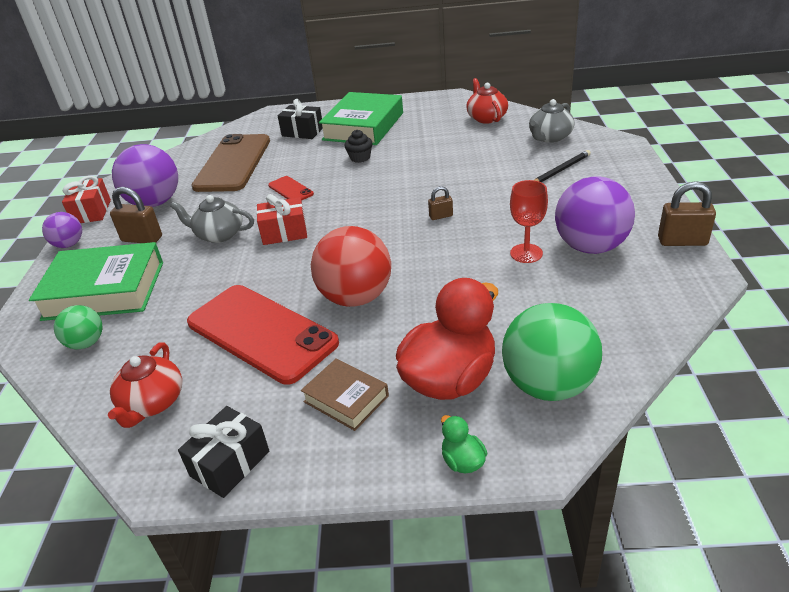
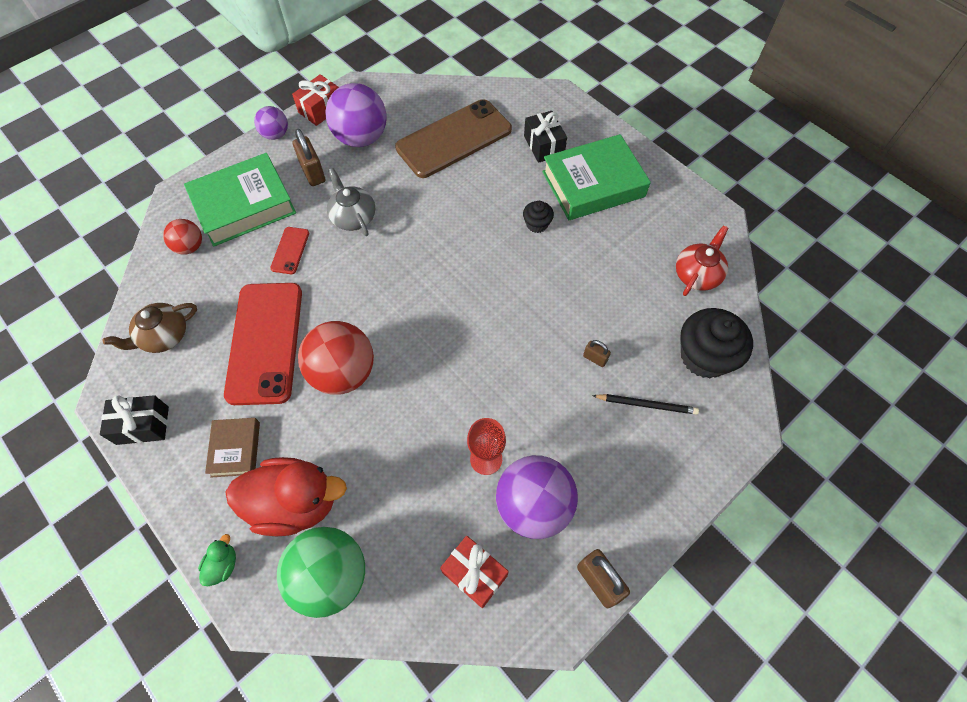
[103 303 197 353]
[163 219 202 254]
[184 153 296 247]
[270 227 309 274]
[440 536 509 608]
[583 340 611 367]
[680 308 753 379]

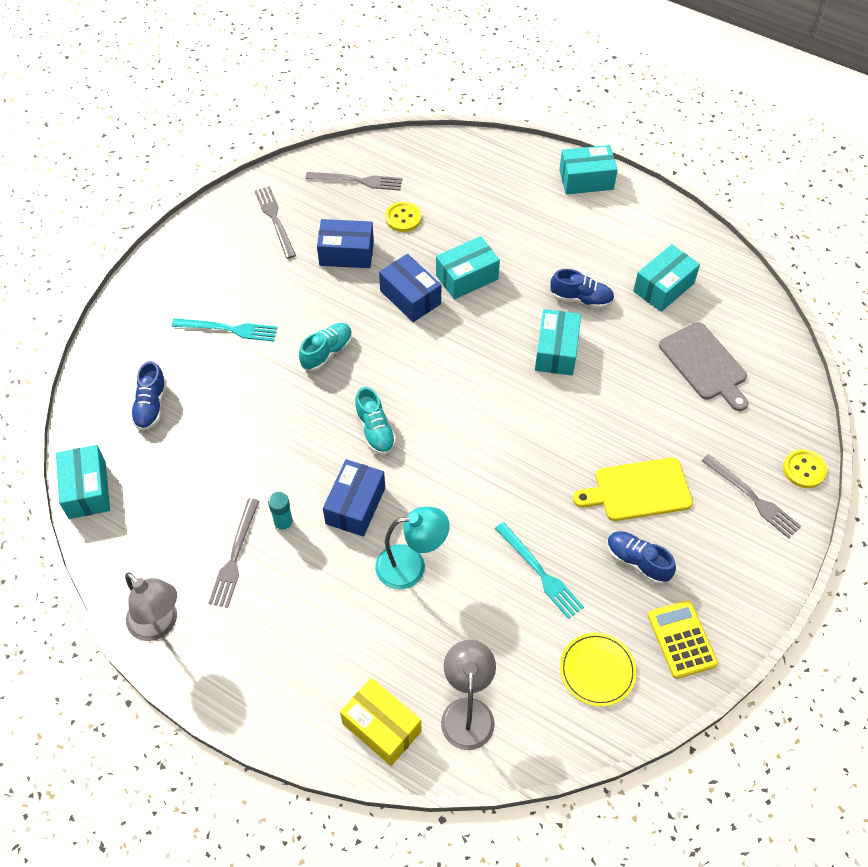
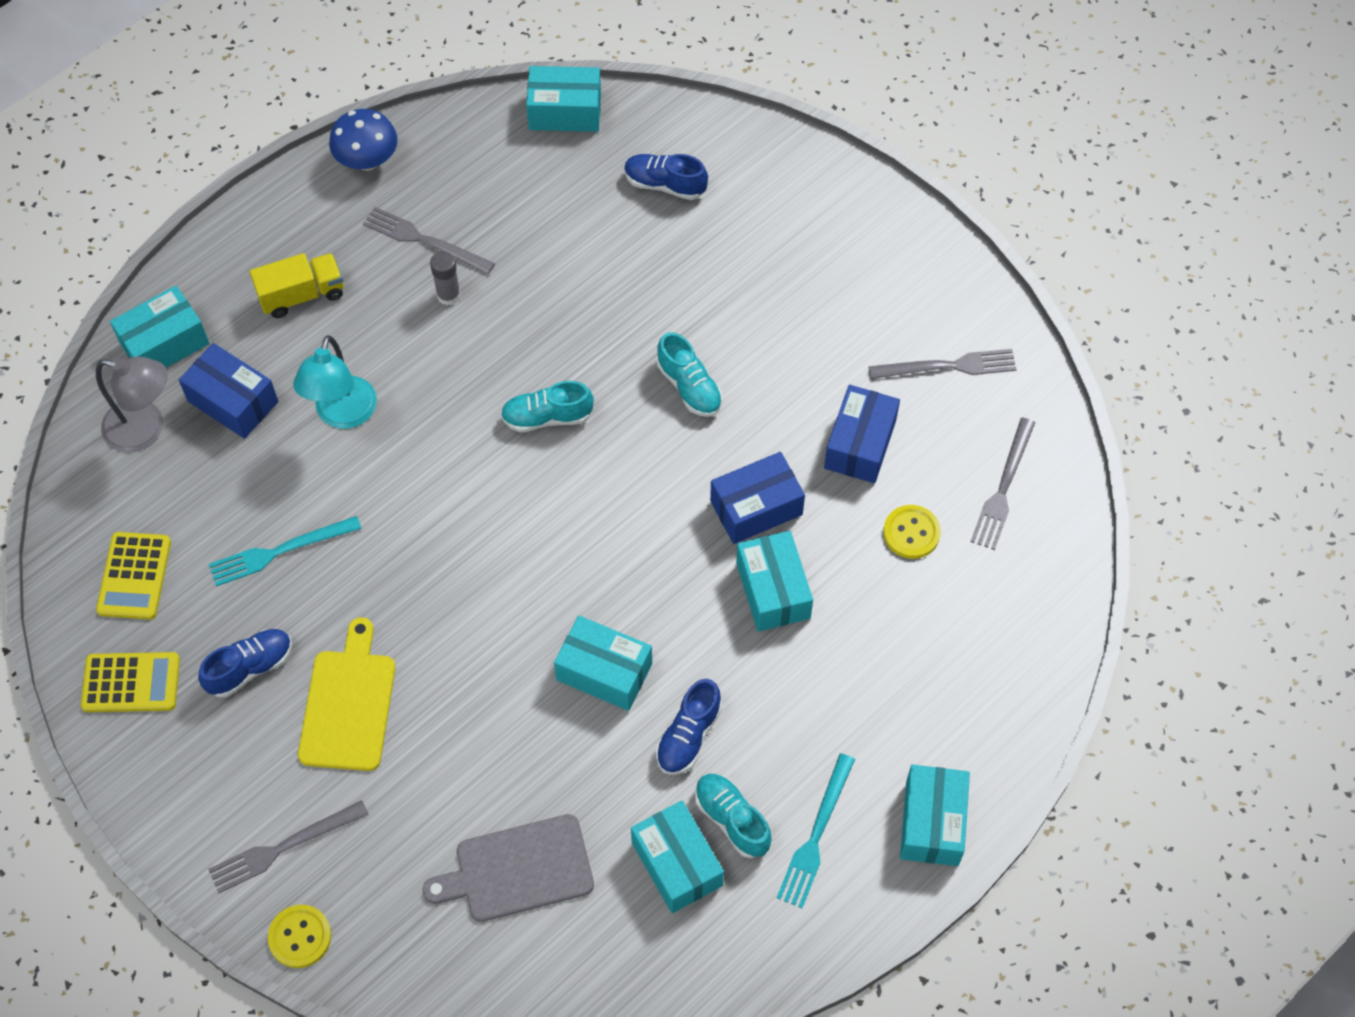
[96 532 171 619]
[110 286 209 368]
[179 343 278 439]
[250 253 344 318]
[329 109 398 171]
[430 251 461 305]
[695 774 772 858]
[777 753 855 908]

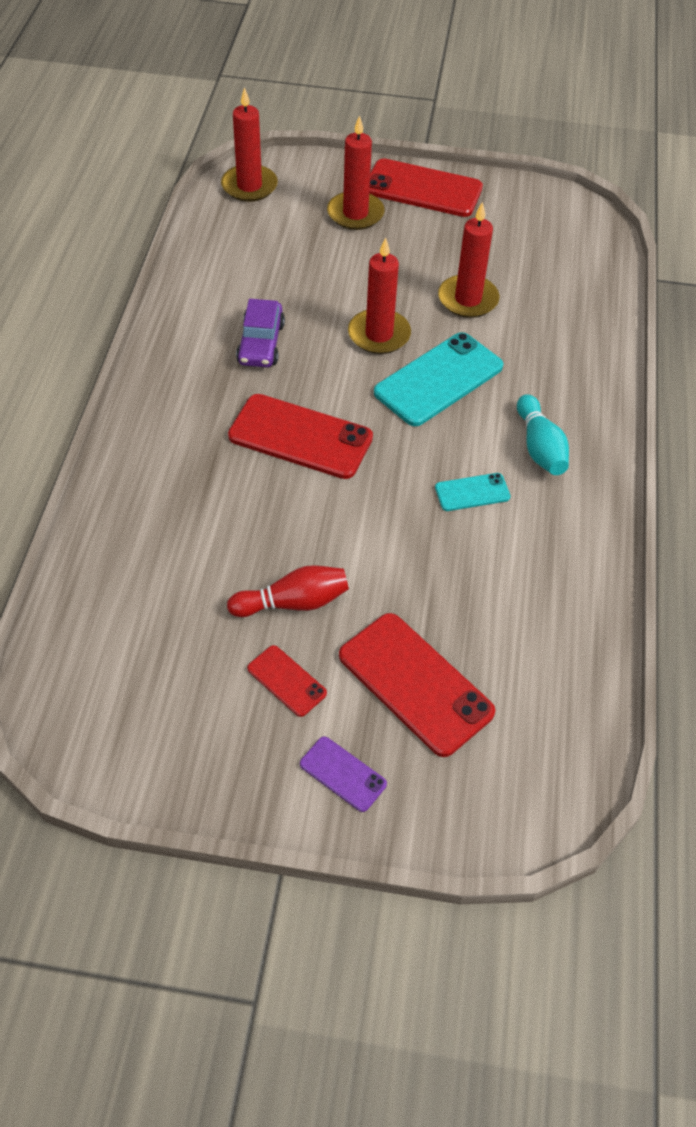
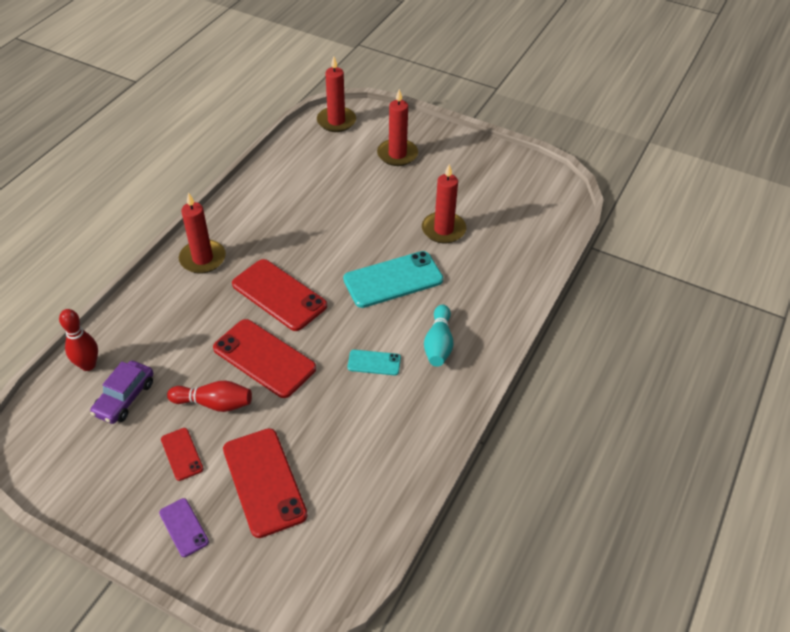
[59 309 98 371]
[90 361 153 424]
[179 192 226 273]
[213 319 316 398]

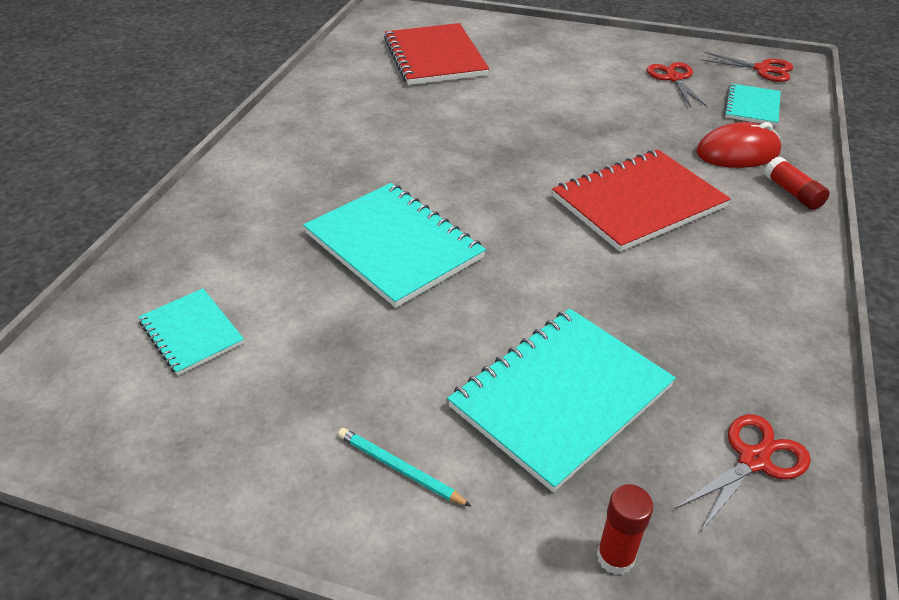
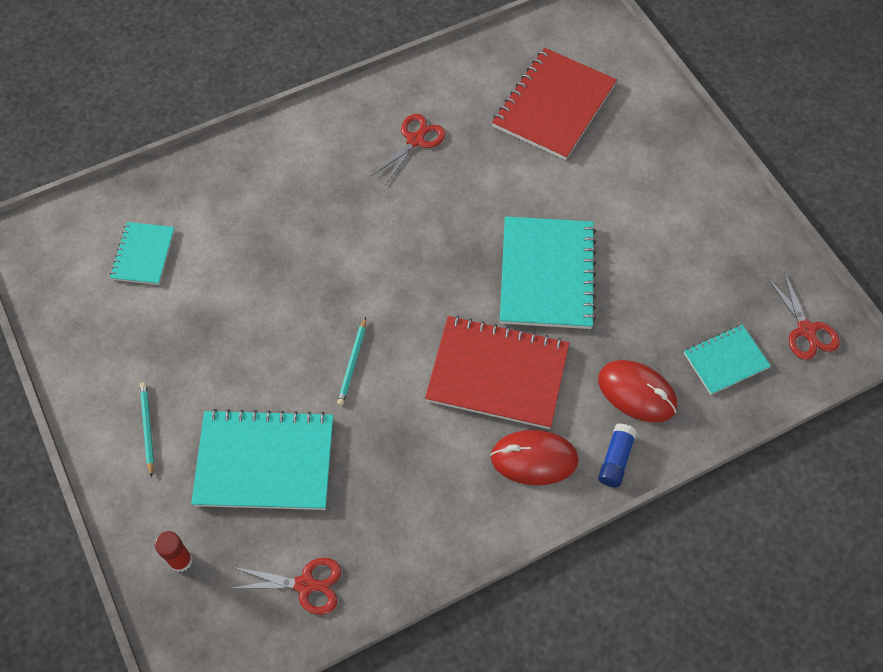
[337 317 366 406]
[371 114 446 185]
[490 430 579 485]
[500 217 596 329]
[598 423 637 487]

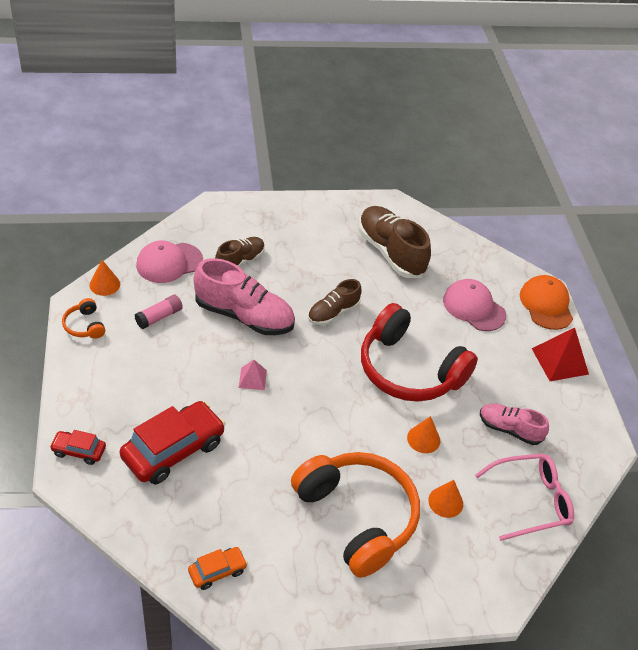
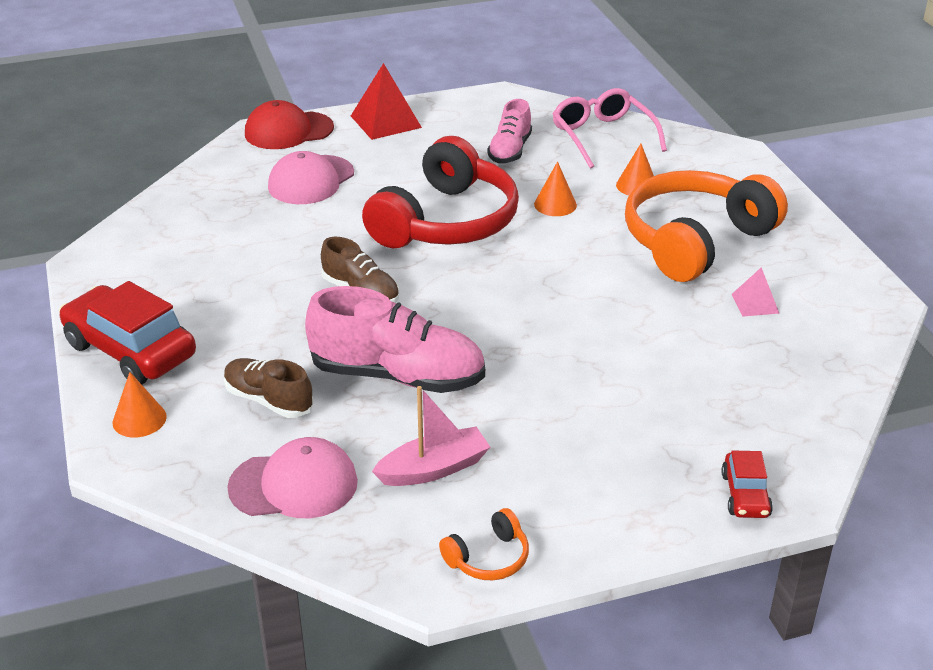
[59 281 196 384]
[113 372 167 437]
[227 437 358 518]
[245 100 334 149]
[305 286 485 393]
[372 386 490 486]
[731 267 780 316]
[188 547 248 590] (first image)
[358 206 431 278] (first image)

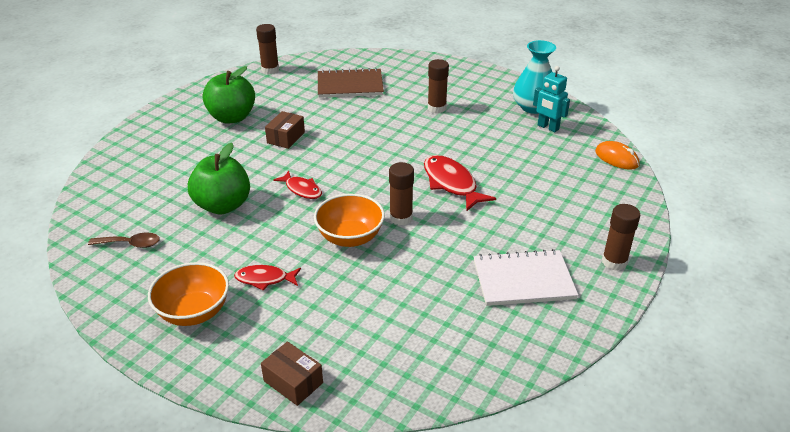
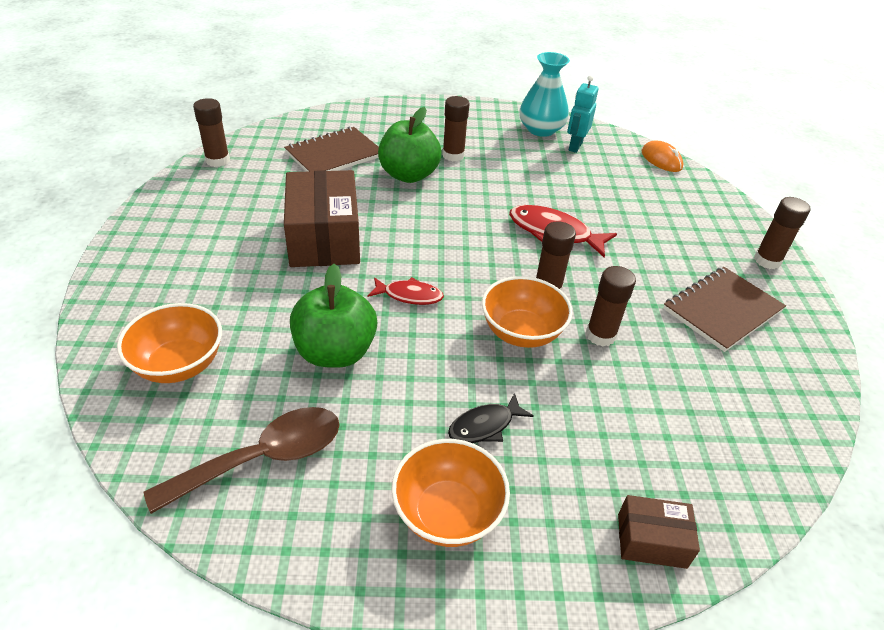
[117 303 222 383]
[144 407 340 514]
[284 170 360 267]
[378 107 441 183]
[448 393 534 443]
[567 75 599 153]
[586 266 636 347]
[641 141 684 172]
[663 267 786 352]

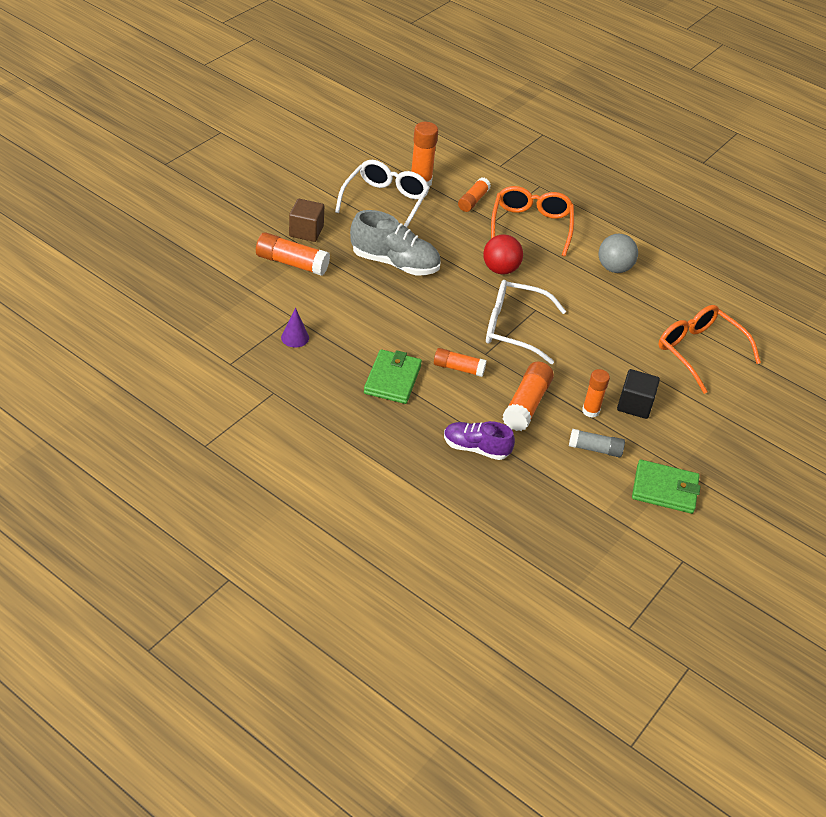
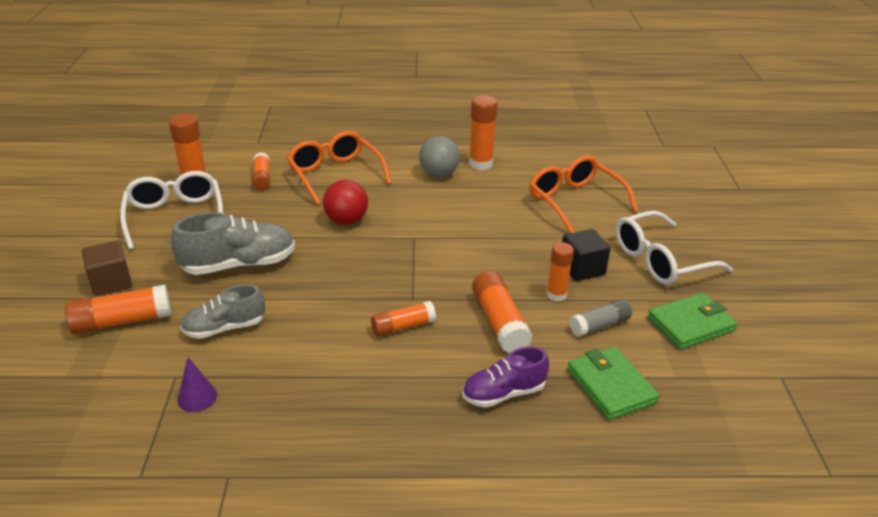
[180 284 265 339]
[469 95 498 170]
[529 155 638 233]
[567 347 659 420]
[616 211 733 285]

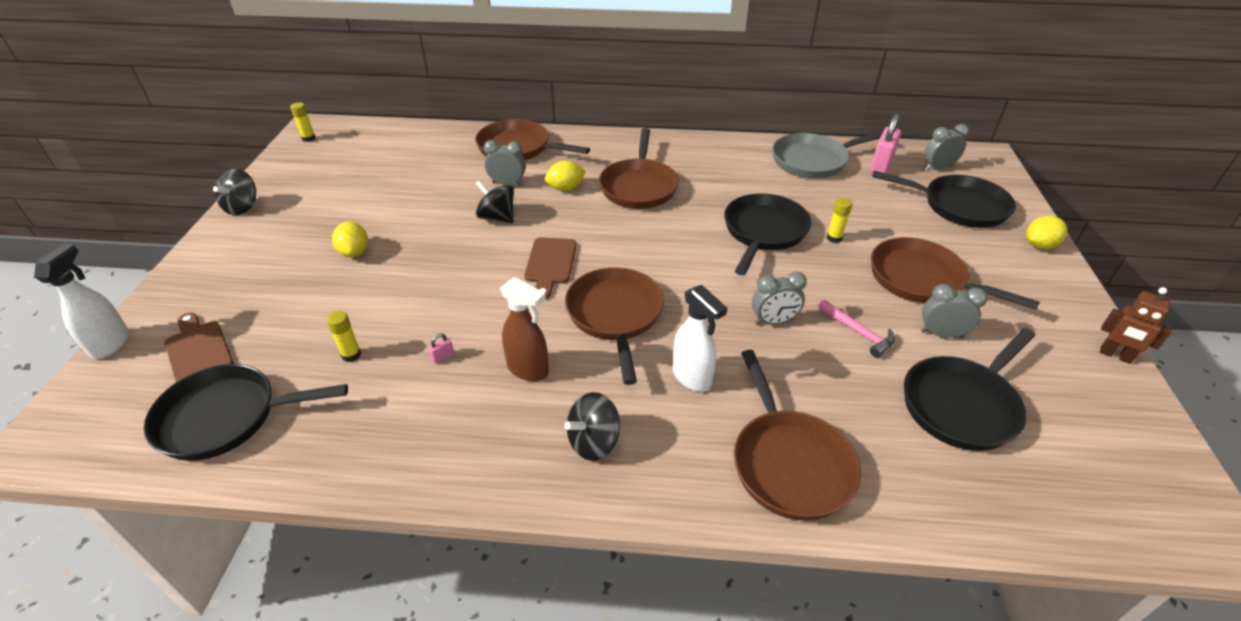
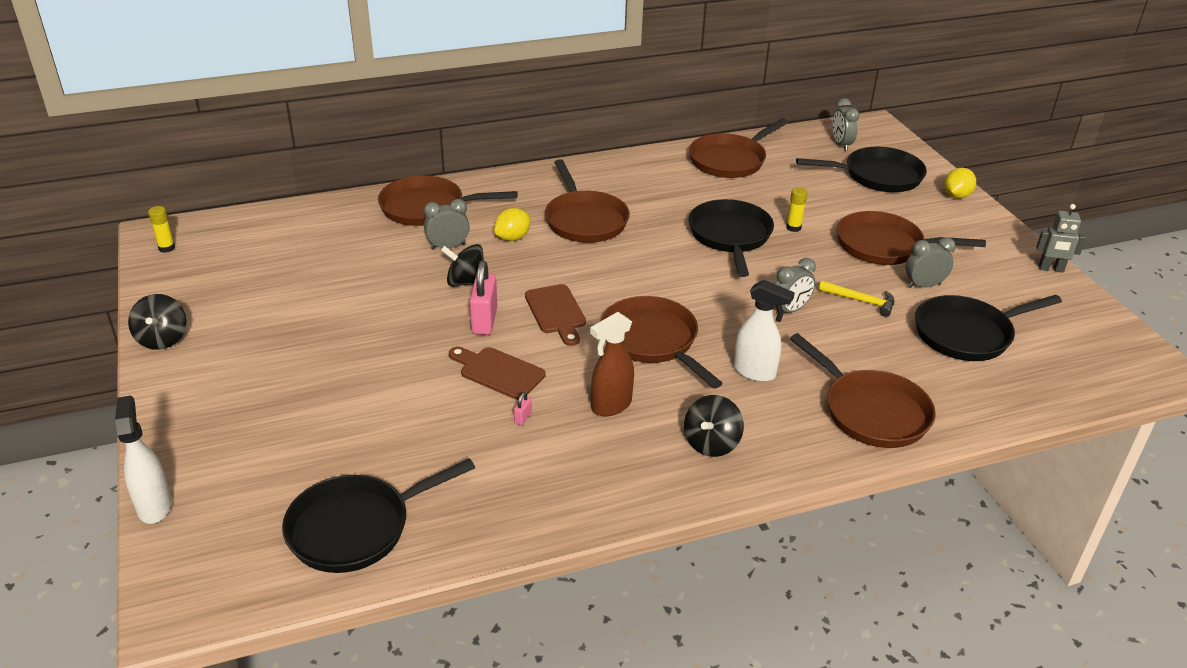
[449 347 545 400]
[469 261 497 335]
[590 312 634 417]
[689 118 788 178]
[819 281 894 317]
[832 98 859 151]
[915 295 1062 361]
[1036 204 1086 272]
[326 311 361 362] (first image)
[332 221 368 257] (first image)

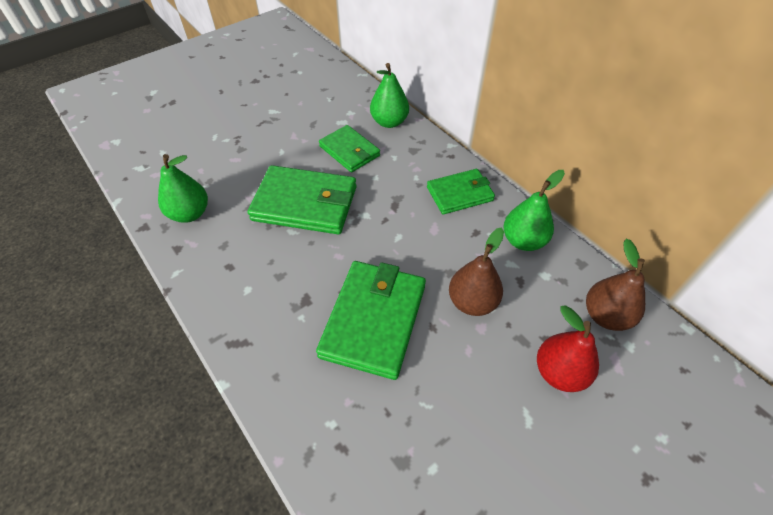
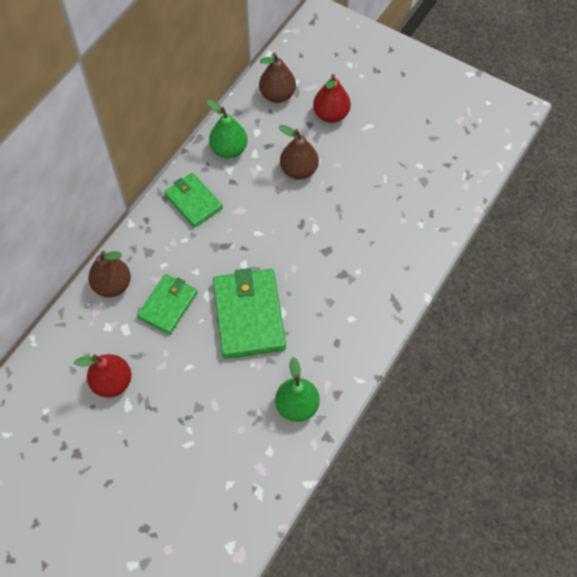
[74 354 131 398]
[88 251 131 297]
[316 261 426 380] (first image)

